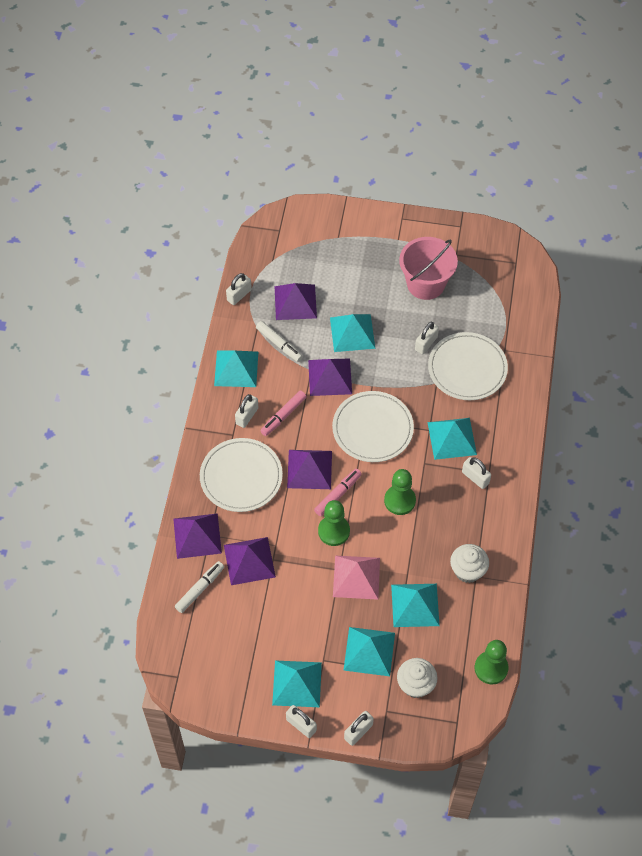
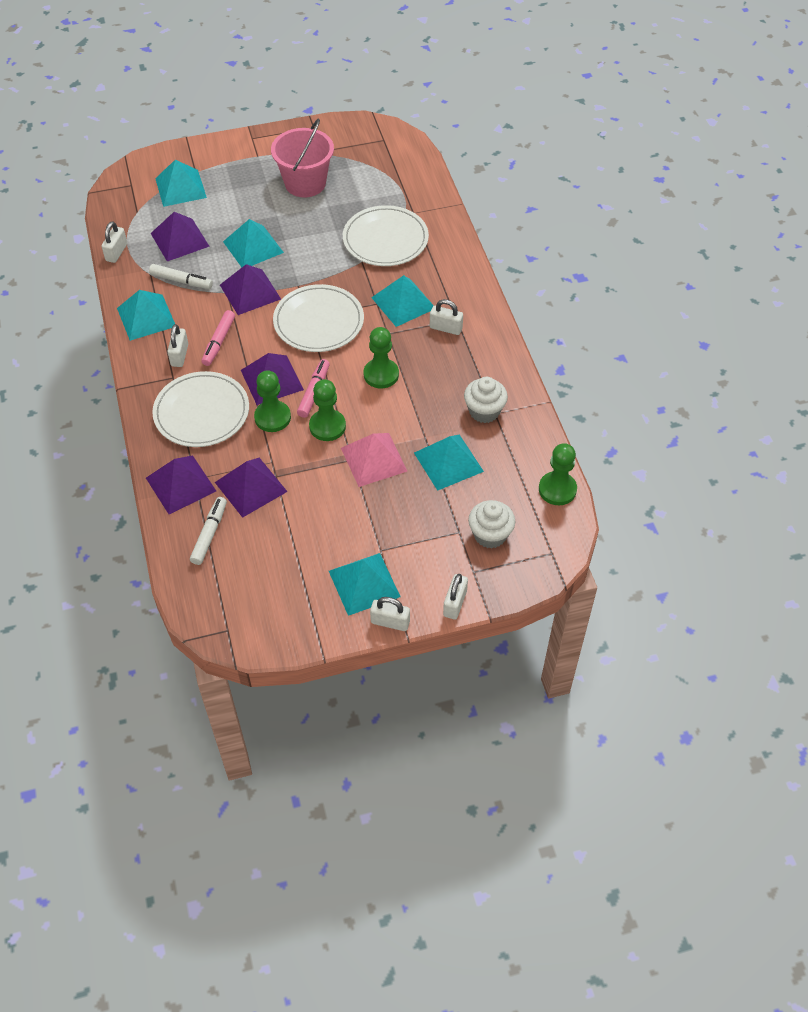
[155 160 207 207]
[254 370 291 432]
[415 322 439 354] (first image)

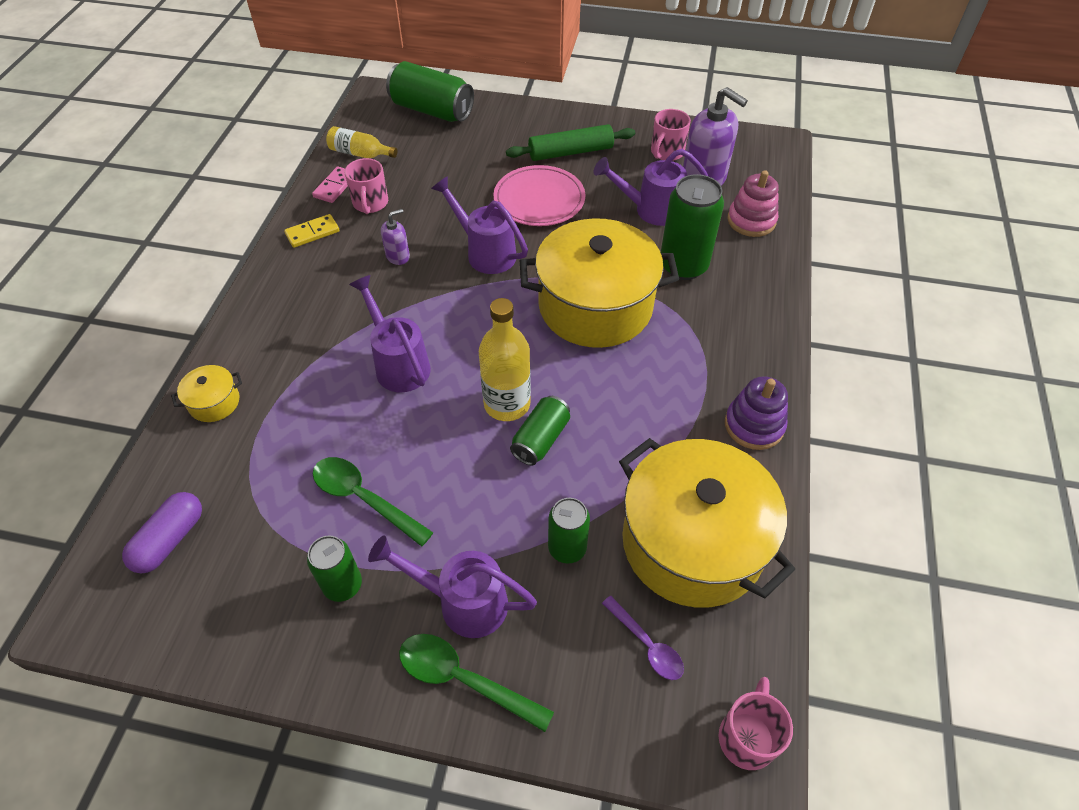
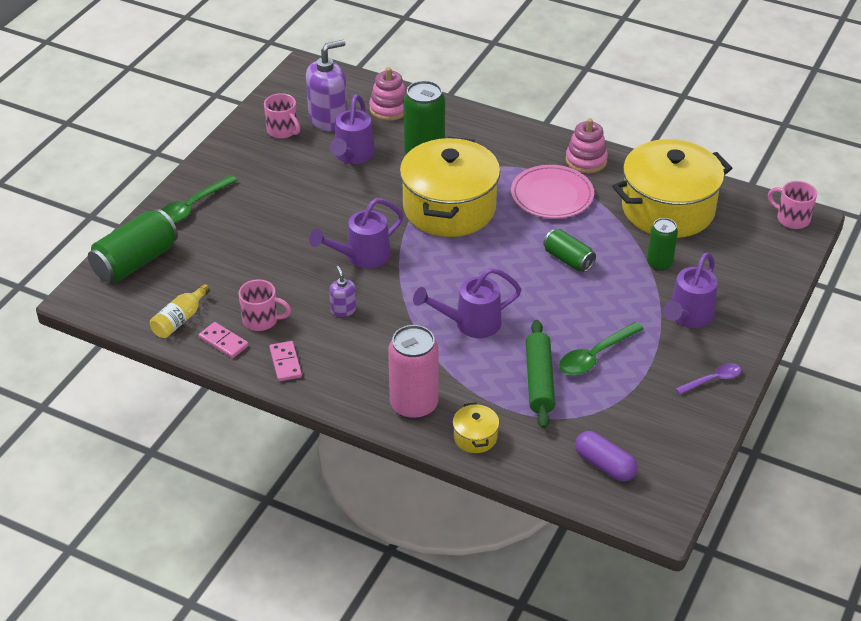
[161 175 238 223]
[269 341 302 381]
[388 325 439 420]
[511 165 594 219]
[526 320 555 429]
[566 118 608 173]
[675 363 741 394]
[307 535 362 602] (first image)
[479 298 531 421] (first image)

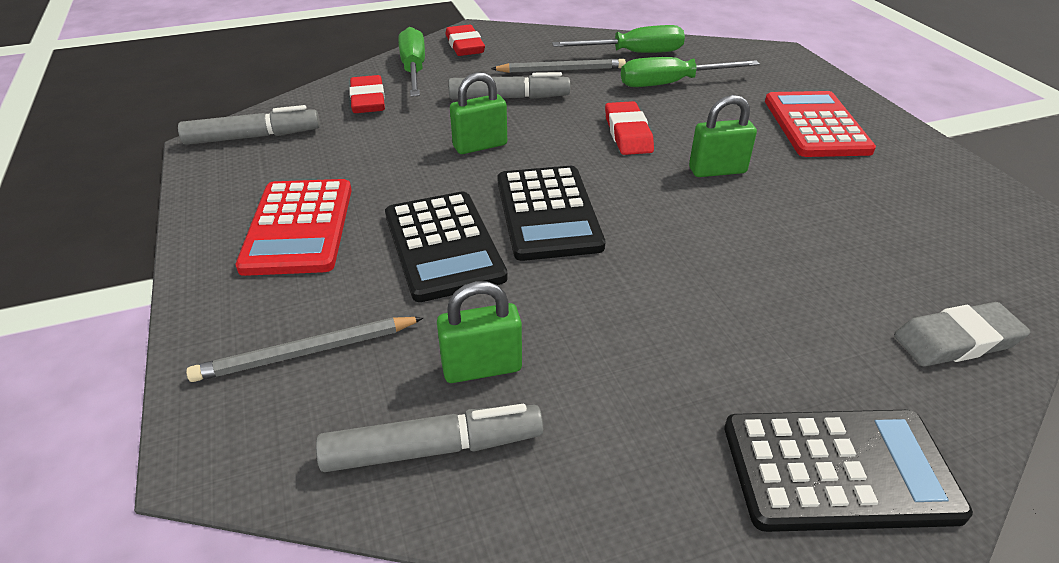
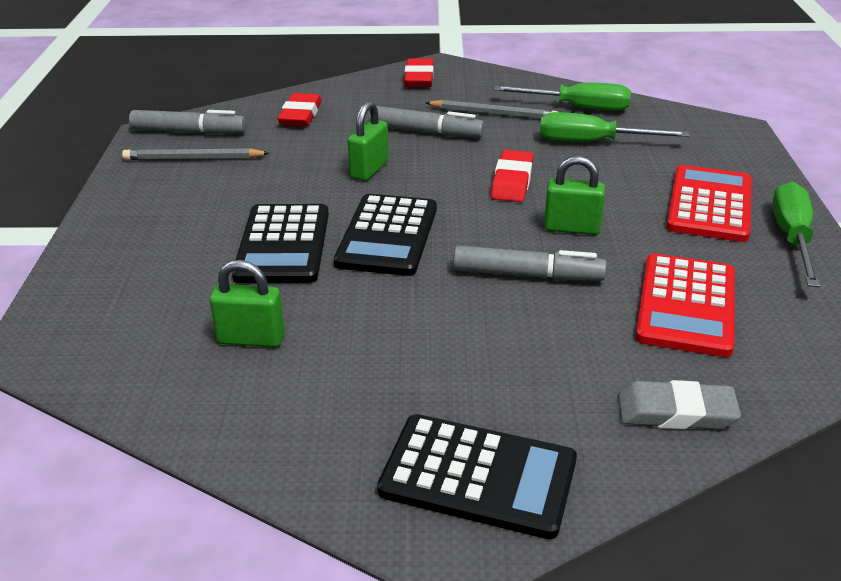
[122 148 269 160]
[348 101 389 181]
[453 246 607 281]
[636 254 735 357]
[773 181 820 287]

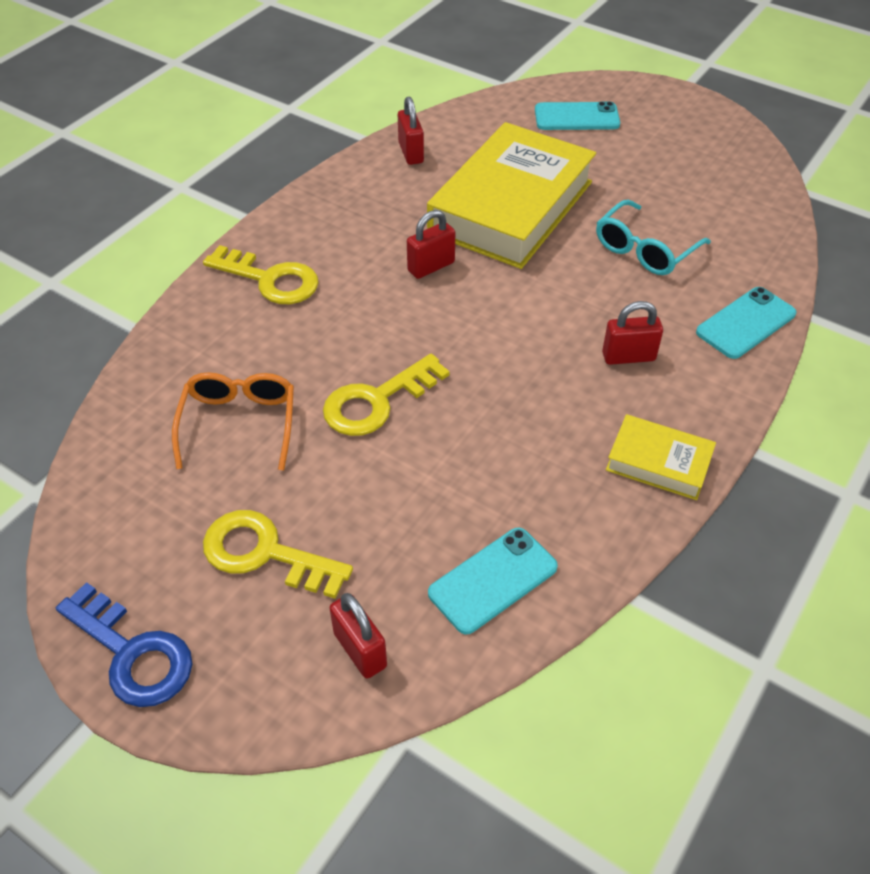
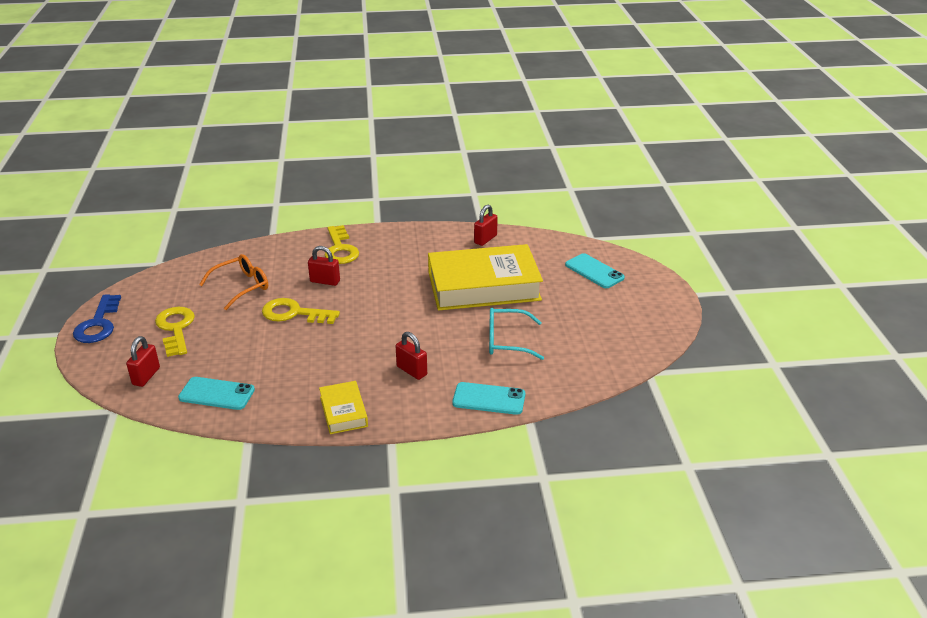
[308 246 340 286]

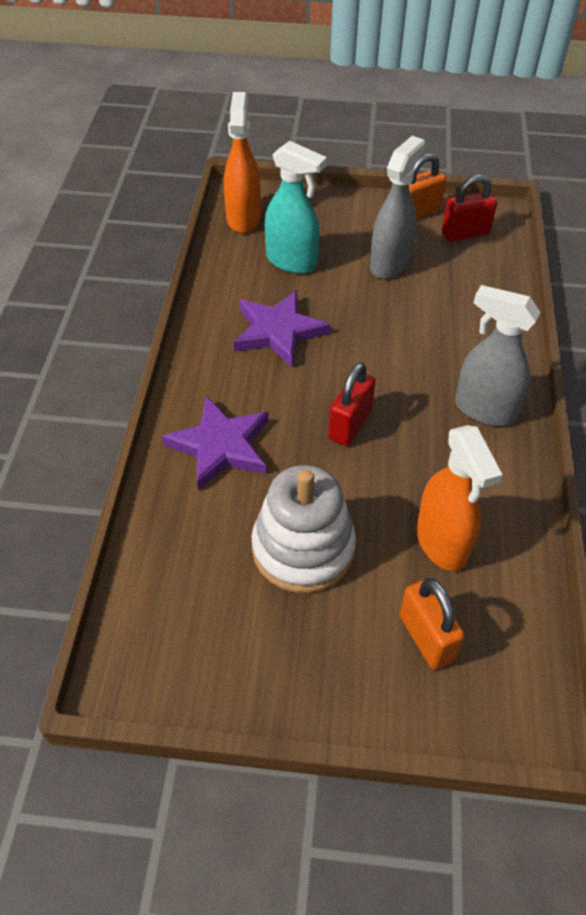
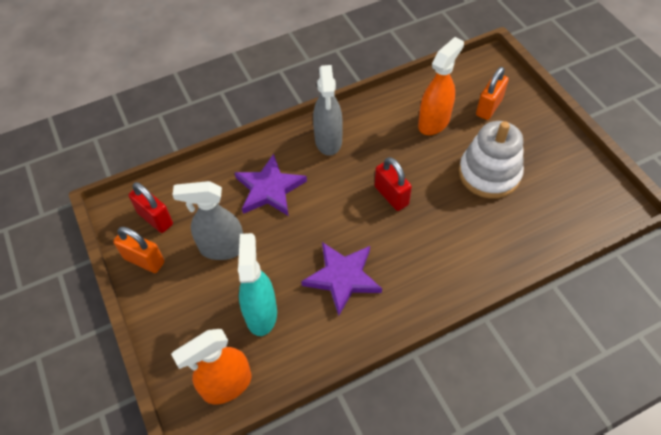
[235 154 307 216]
[375 157 412 211]

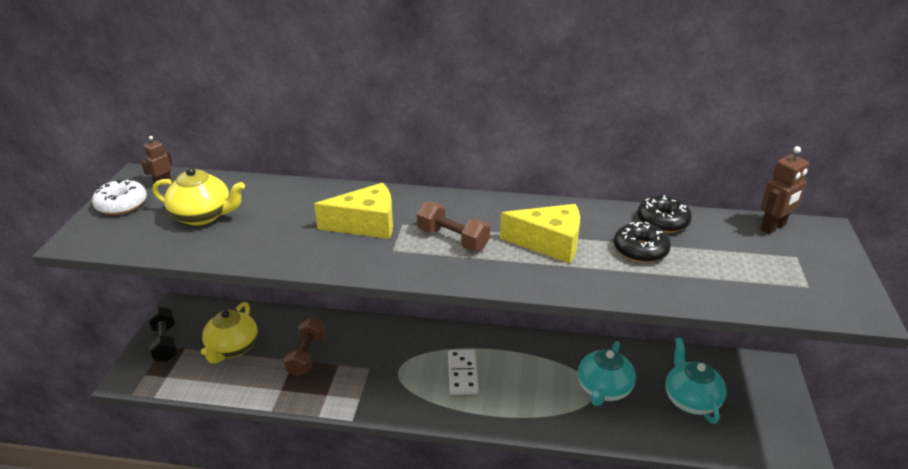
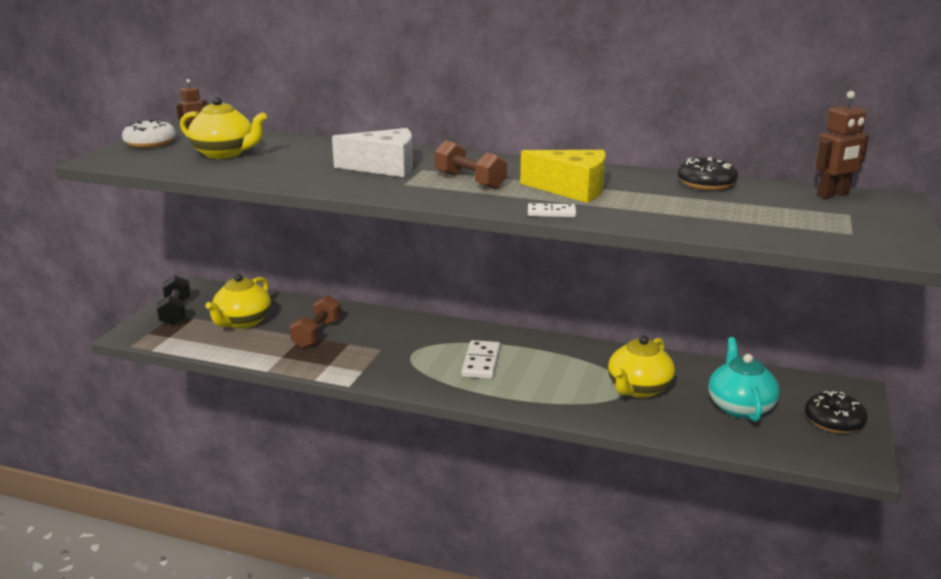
[332 128 413 177]
[528 203 576 217]
[608 335 675 398]
[805 391 868 434]

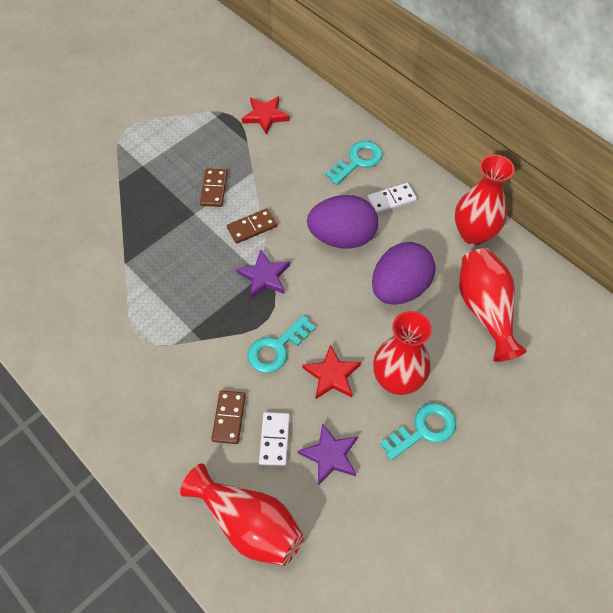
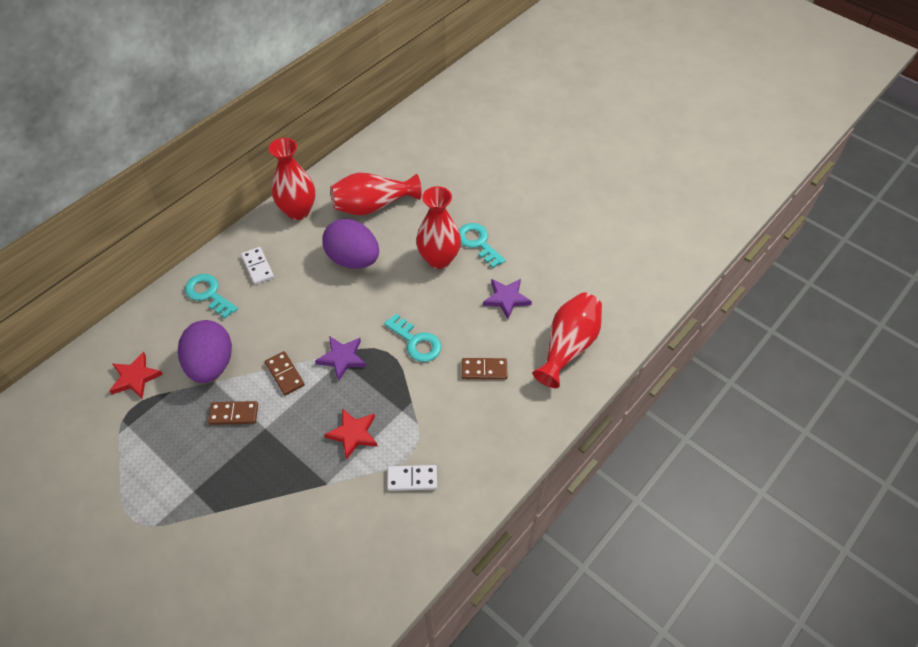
[178 320 232 383]
[324 408 378 460]
[387 465 437 491]

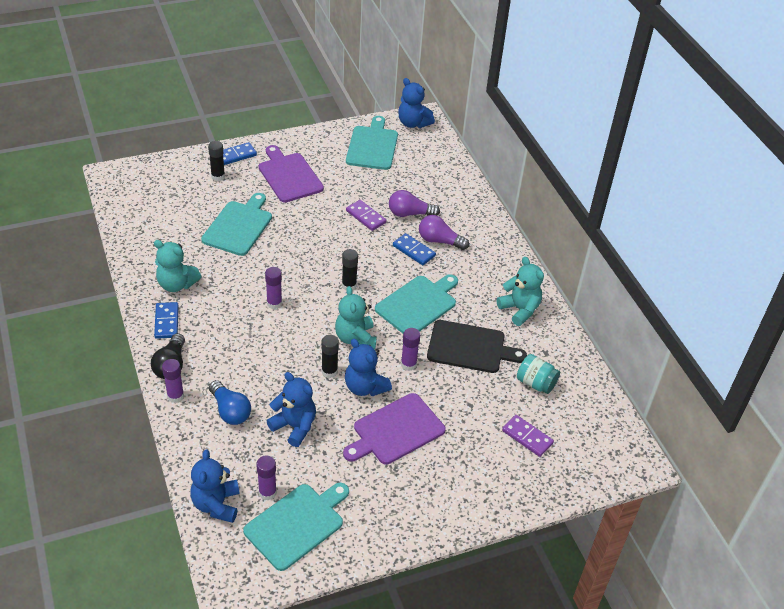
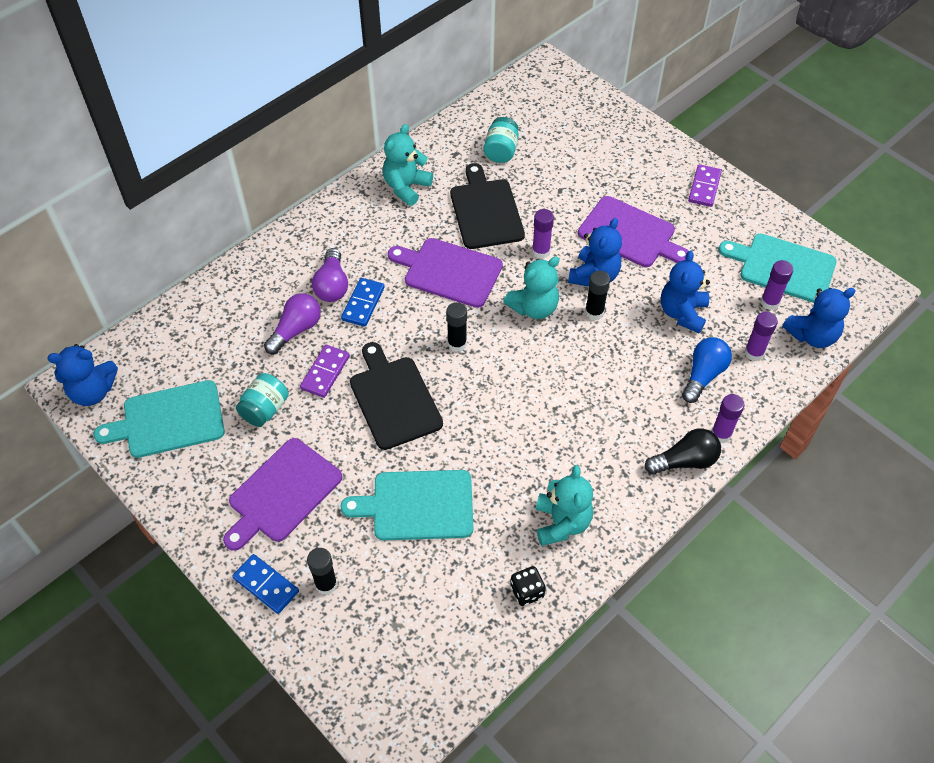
[48 344 118 406]
[236 373 289 427]
[264 293 321 354]
[350 342 443 450]
[388 238 503 308]
[510 566 546 606]
[688 164 722 207]
[745 312 778 361]
[154 302 179 339] (first image)

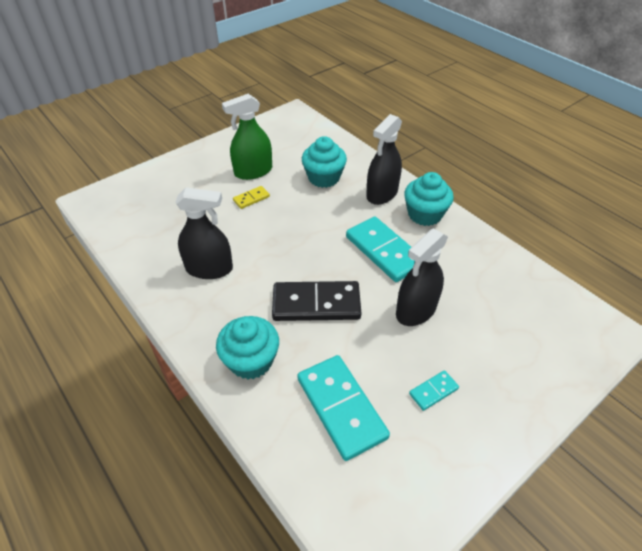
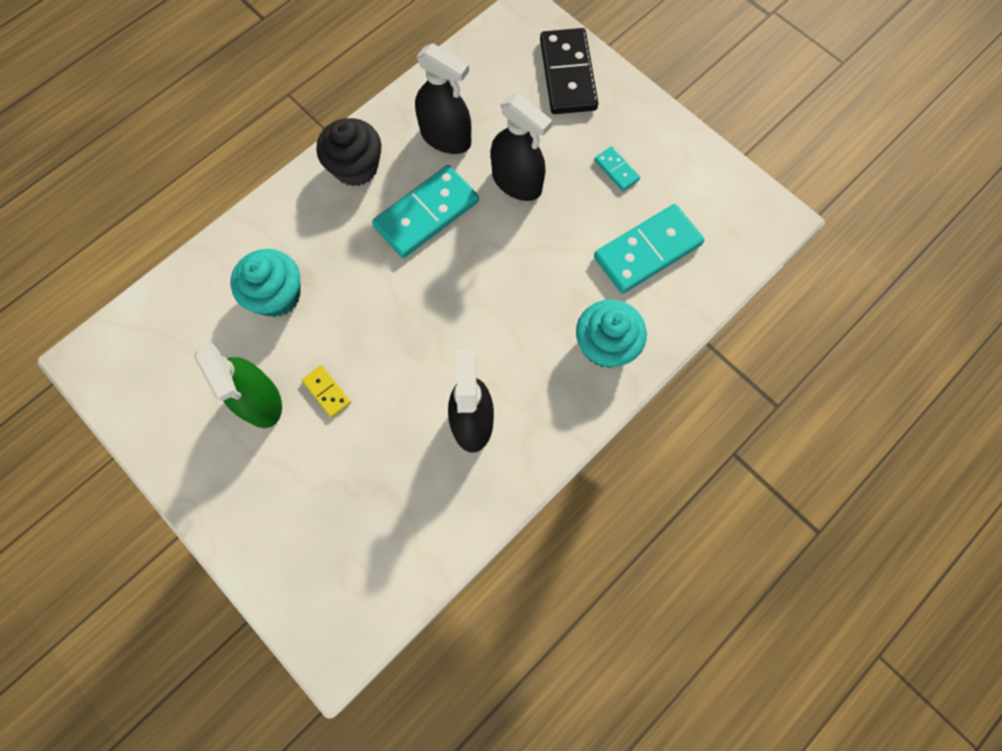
[316 118 381 186]
[415 43 471 154]
[540 28 598 114]

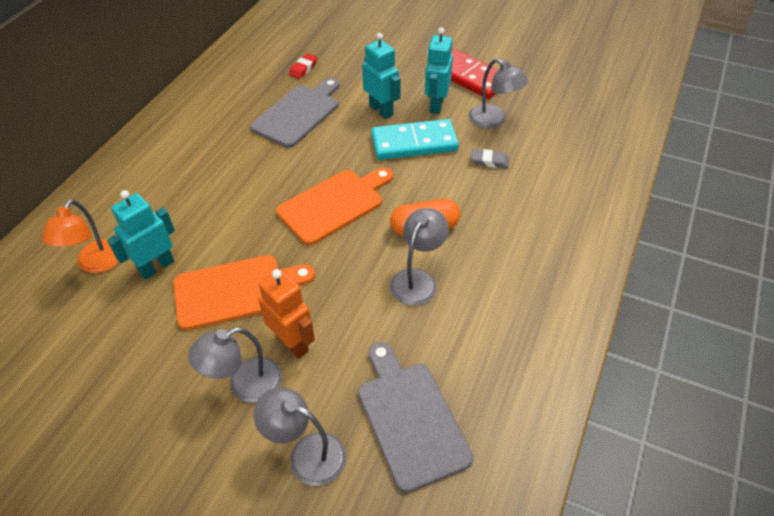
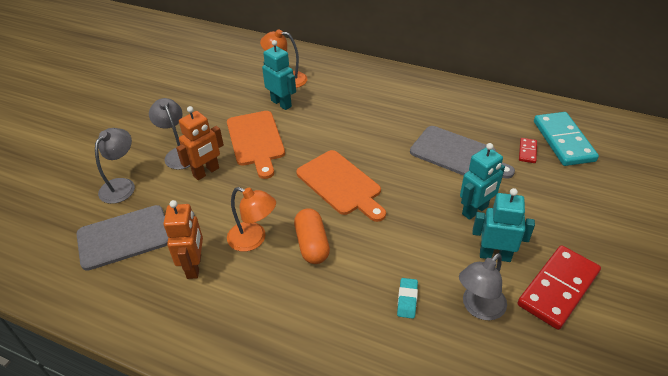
[164 200 203 279]
[227 187 276 252]
[397 278 418 319]
[519 138 537 163]
[534 112 599 166]

